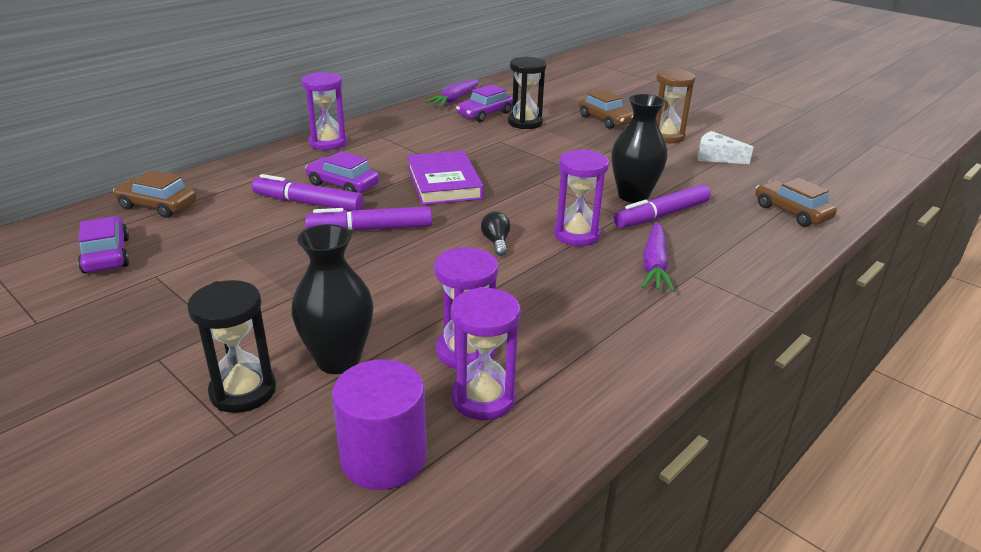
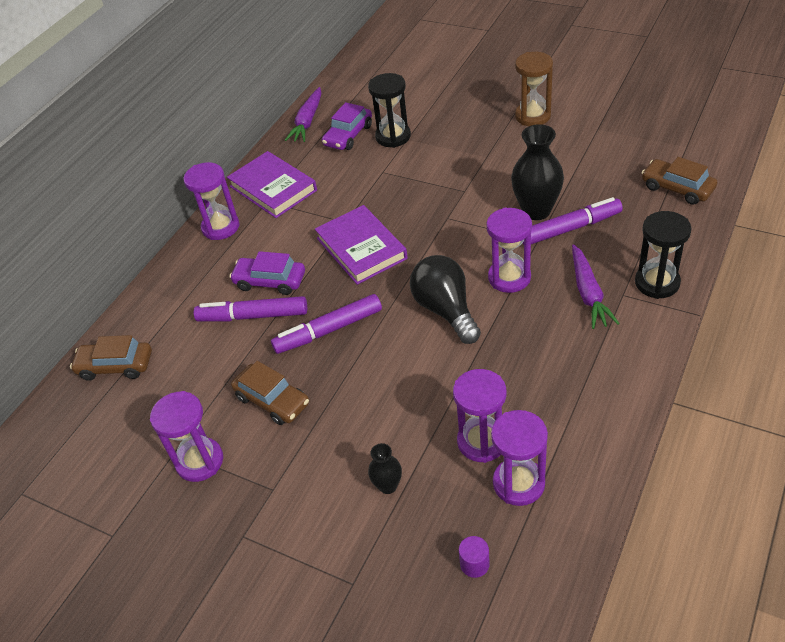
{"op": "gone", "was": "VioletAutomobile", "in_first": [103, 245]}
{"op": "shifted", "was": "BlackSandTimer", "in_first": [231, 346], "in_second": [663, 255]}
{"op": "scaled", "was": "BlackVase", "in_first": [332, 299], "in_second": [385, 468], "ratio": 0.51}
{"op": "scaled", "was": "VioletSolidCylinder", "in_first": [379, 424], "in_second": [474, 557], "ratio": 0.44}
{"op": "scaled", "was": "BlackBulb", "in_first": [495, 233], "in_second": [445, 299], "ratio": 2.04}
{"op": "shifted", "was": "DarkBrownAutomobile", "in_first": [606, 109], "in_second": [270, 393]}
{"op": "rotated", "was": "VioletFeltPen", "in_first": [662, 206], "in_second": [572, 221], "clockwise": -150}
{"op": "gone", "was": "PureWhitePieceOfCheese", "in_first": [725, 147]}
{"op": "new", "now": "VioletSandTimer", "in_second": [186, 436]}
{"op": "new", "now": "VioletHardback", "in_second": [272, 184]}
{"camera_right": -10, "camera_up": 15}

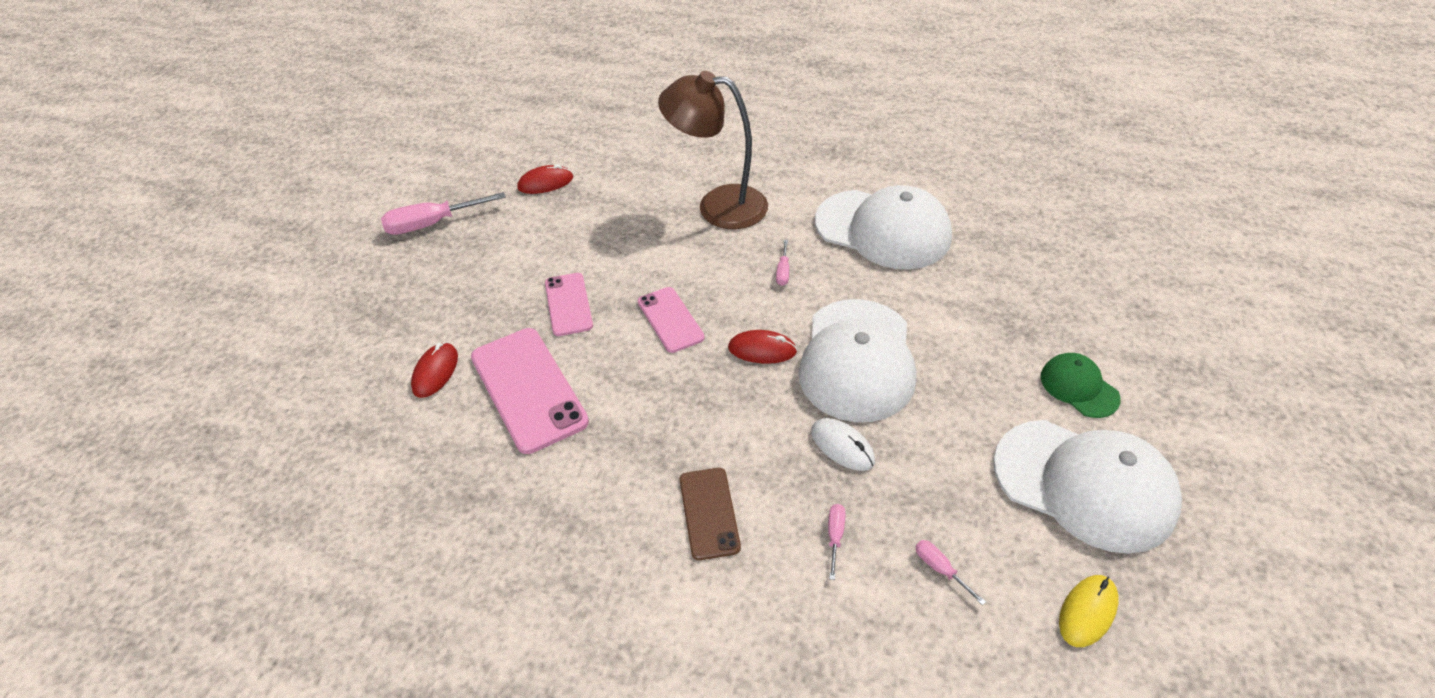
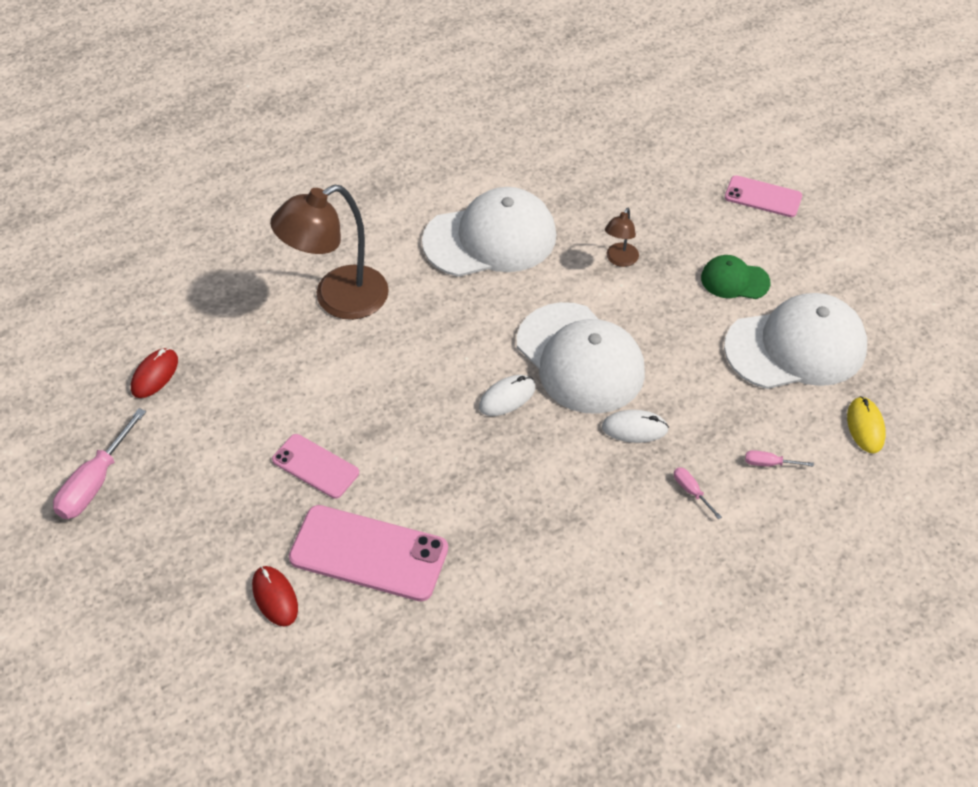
{"op": "shifted", "was": "RosePinkPhone", "in_first": [671, 320], "in_second": [763, 196]}
{"op": "gone", "was": "DarkBrownPhone", "in_first": [710, 514]}
{"op": "repainted", "was": "CrimsonMouse", "now": "PureWhiteMouse", "in_first": [762, 347], "in_second": [507, 395]}
{"op": "gone", "was": "RosePinkScrewdriver", "in_first": [782, 263]}
{"op": "new", "now": "DarkBrownReadingLamp", "in_second": [622, 237]}
{"camera_right": -45, "camera_up": 5}

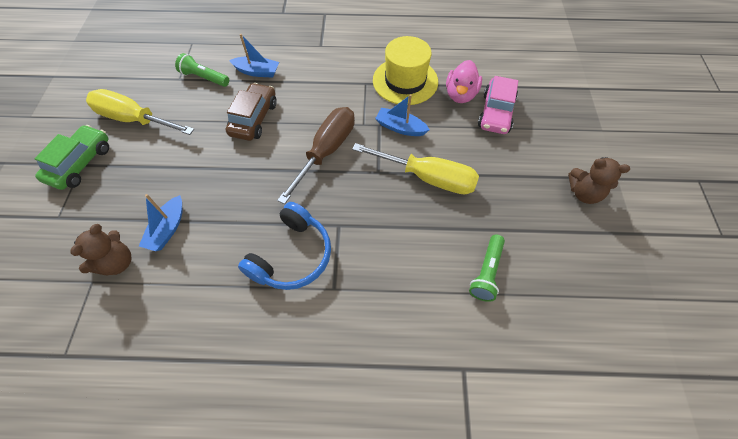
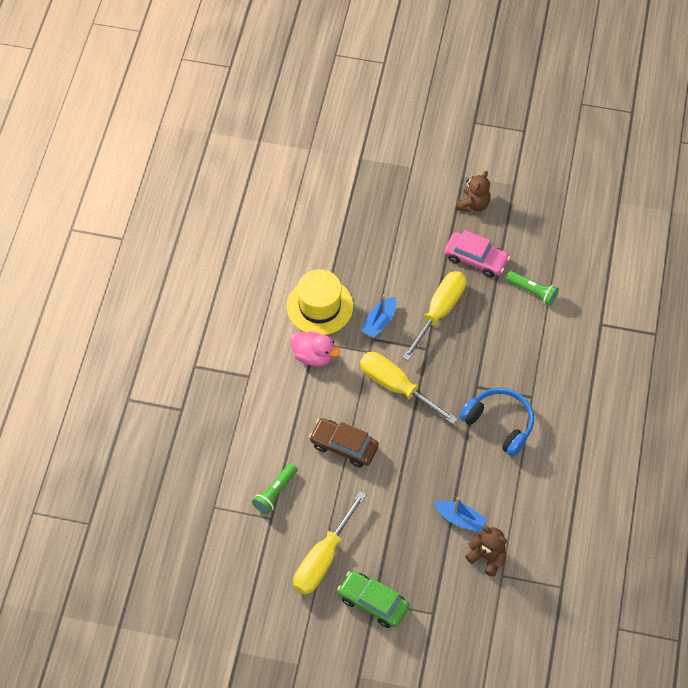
{"op": "gone", "was": "CobaltBoat", "in_first": [254, 56]}
{"op": "repainted", "was": "DarkBrownScrewdriver", "now": "GoldenScrewdriver", "in_first": [316, 155], "in_second": [409, 388]}
{"op": "shifted", "was": "RosePinkToyDuck", "in_first": [464, 81], "in_second": [315, 348]}
{"op": "shifted", "was": "RosePinkAutomobile", "in_first": [498, 105], "in_second": [477, 254]}
{"camera_right": -80, "camera_up": 0}

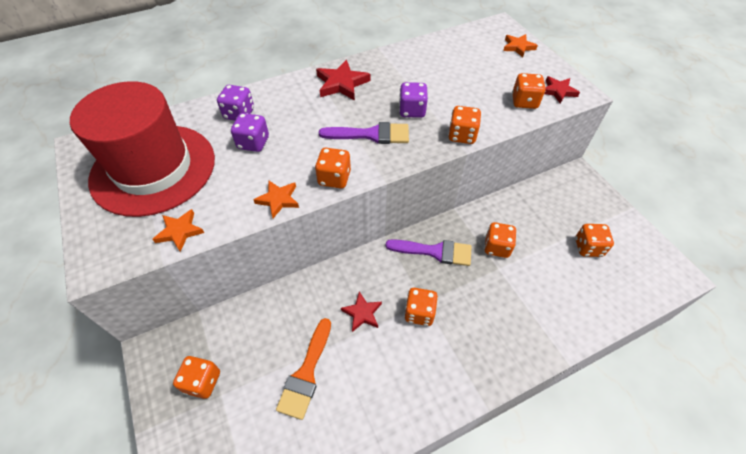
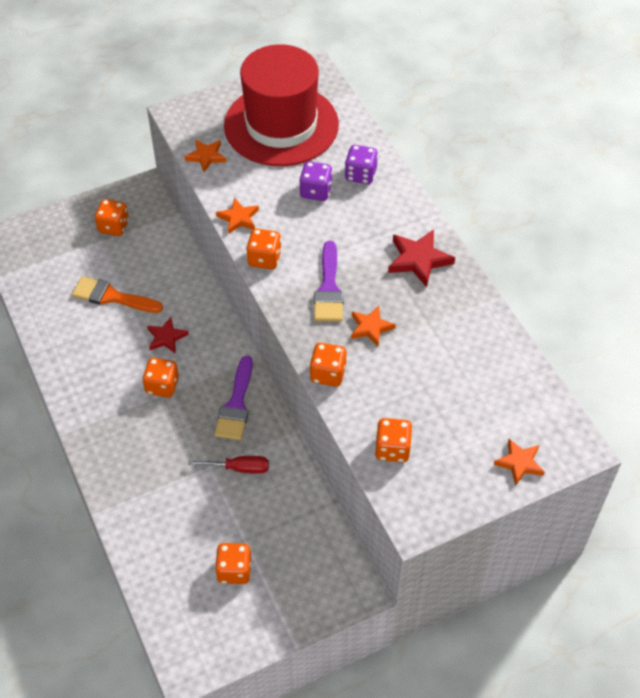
{"op": "swapped", "was": "VioletGameDie", "now": "OrangeStarShape", "in_first": [413, 100], "in_second": [373, 326]}
{"op": "swapped", "was": "OrangeGameDie", "now": "CrimsonScrewdriver", "in_first": [500, 240], "in_second": [228, 465]}
{"op": "gone", "was": "CrimsonStarShape", "in_first": [562, 90]}
{"camera_right": 90, "camera_up": 0}

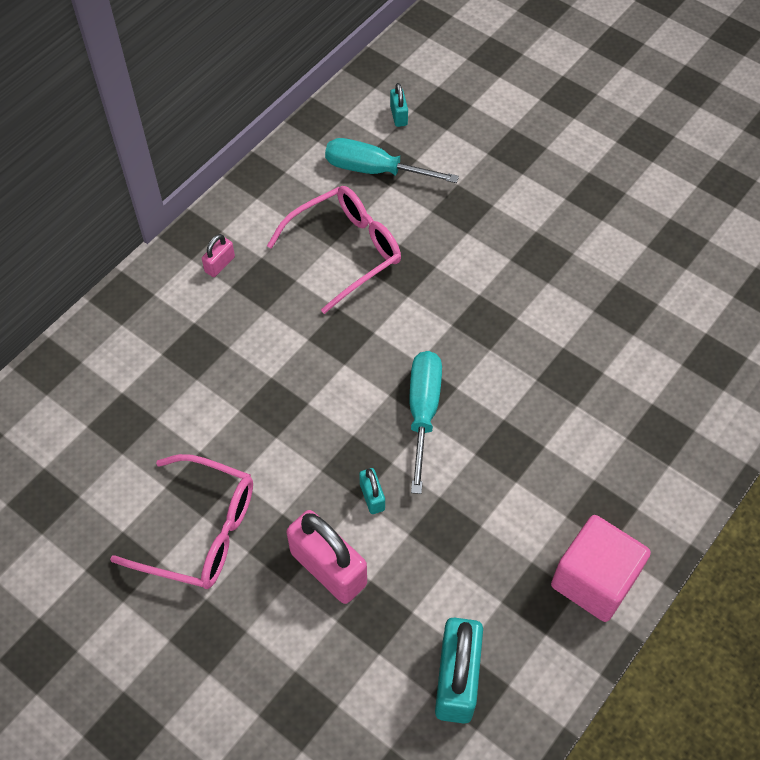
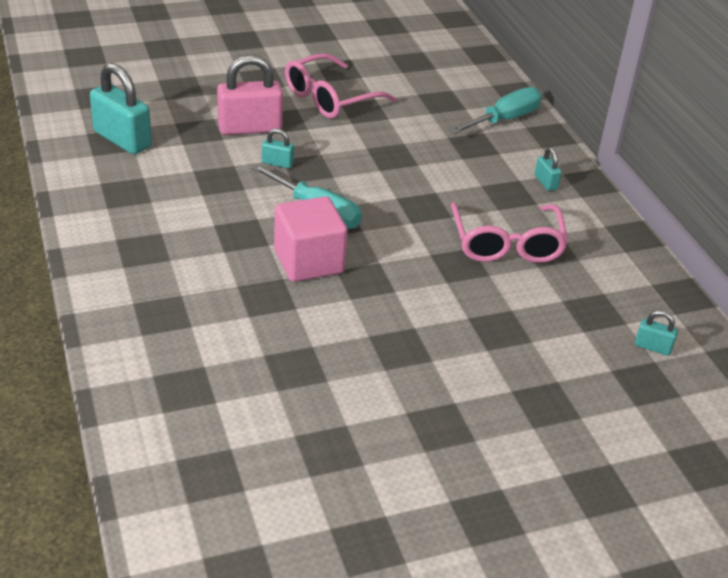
{"op": "repainted", "was": "RosePinkSmallLock", "now": "AquaSmallLock", "in_first": [218, 255], "in_second": [548, 169]}
{"op": "shifted", "was": "AquaScrewdriver", "in_first": [392, 160], "in_second": [495, 110]}
{"op": "shifted", "was": "RosePinkSolidCube", "in_first": [601, 568], "in_second": [311, 239]}
{"camera_right": 120, "camera_up": -20}

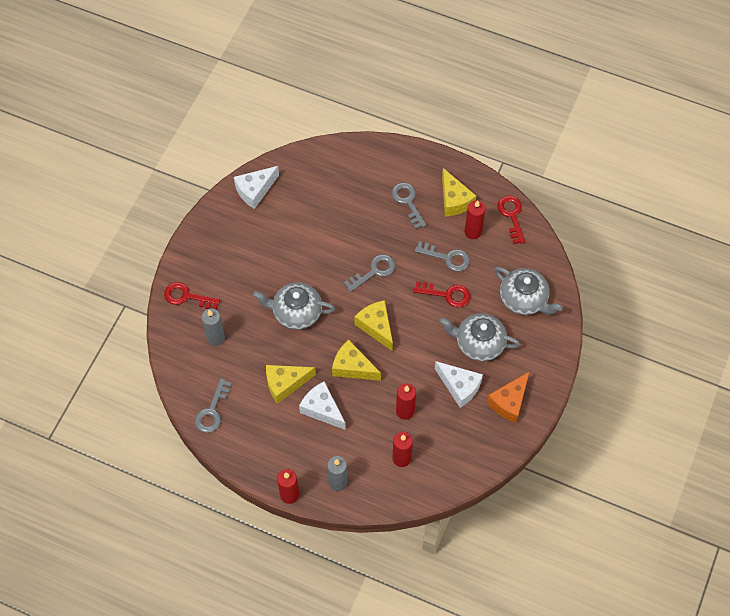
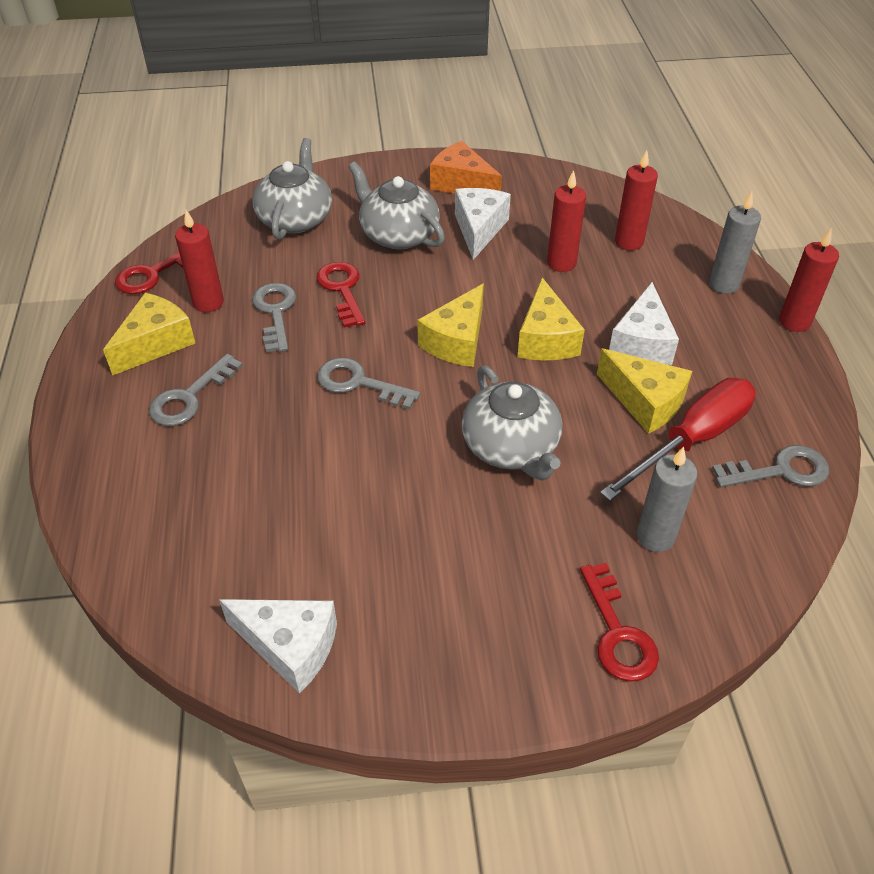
{"op": "rotated", "was": "GreyTeapot", "in_first": [480, 337], "in_second": [396, 205], "clockwise": 150}
{"op": "rotated", "was": "OrangePieceOfCheese", "in_first": [508, 397], "in_second": [466, 167], "clockwise": -150}
{"op": "new", "now": "CrimsonScrewdriver", "in_second": [678, 439]}
{"camera_right": -120, "camera_up": -15}

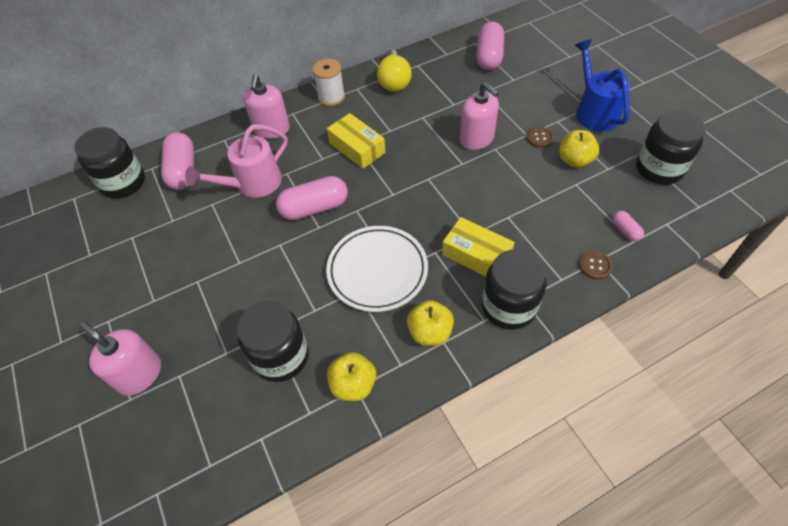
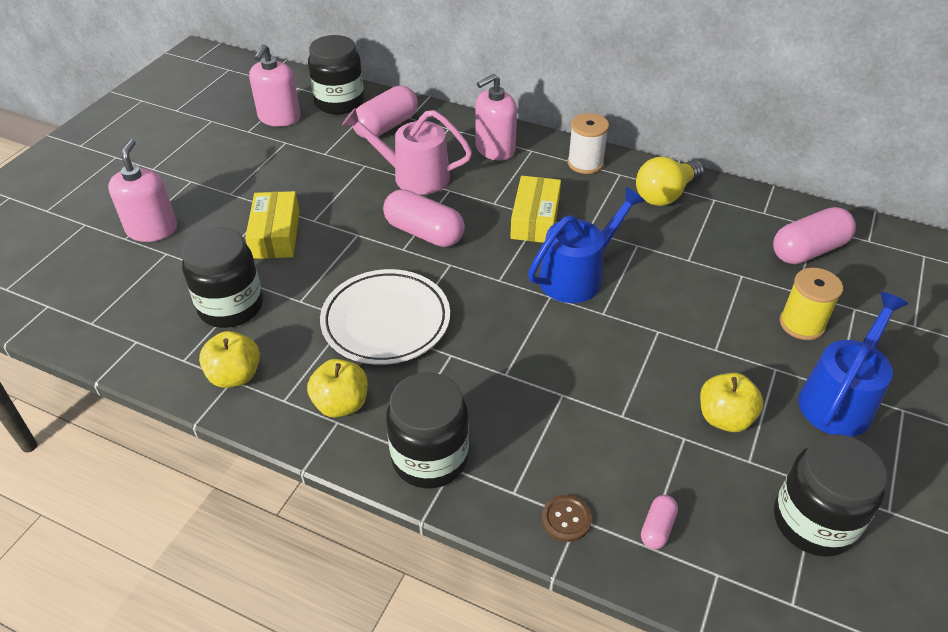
{"op": "shifted", "was": "GoldenParcel", "in_first": [478, 246], "in_second": [272, 225]}
{"op": "shifted", "was": "RosePinkSoapPump", "in_first": [479, 116], "in_second": [275, 85]}
{"op": "gone", "was": "DarkBrownButton", "in_first": [540, 137]}
{"op": "new", "now": "CobaltSprinklingCan", "in_second": [586, 245]}
{"op": "new", "now": "GoldenSpool", "in_second": [811, 304]}
{"camera_right": 50, "camera_up": -10}

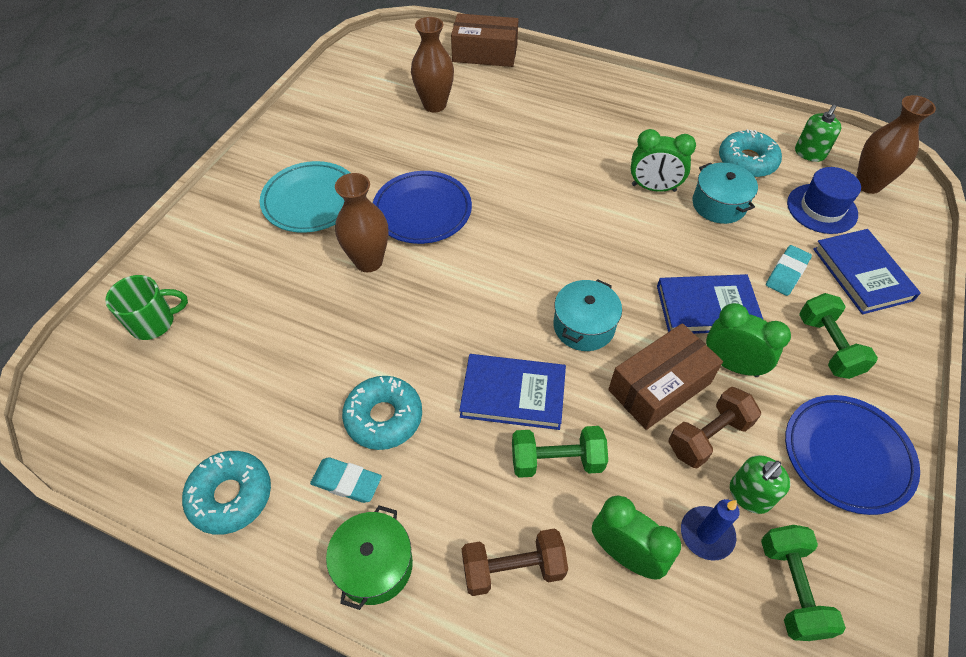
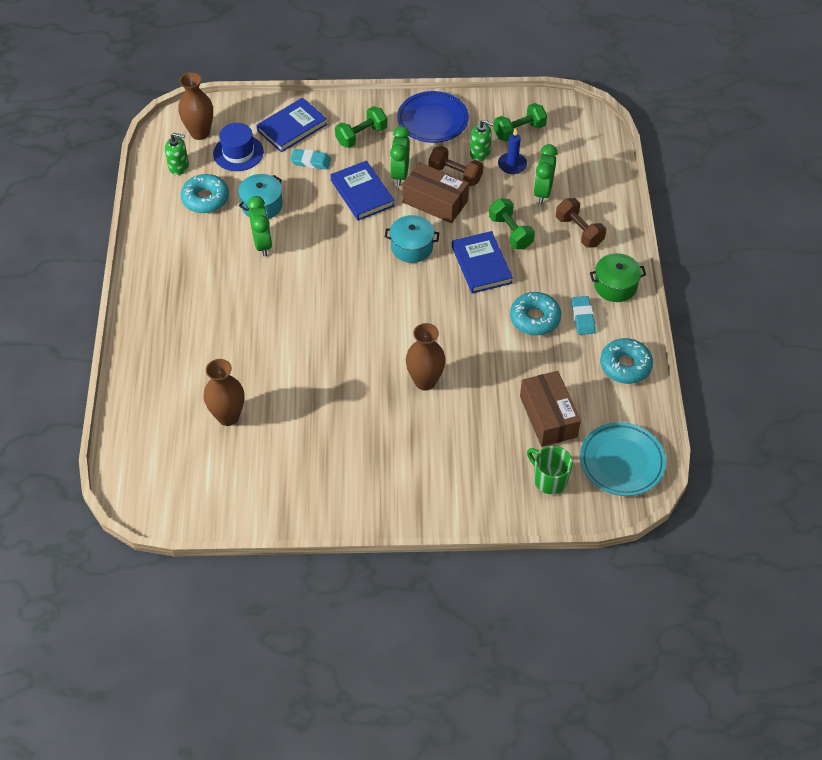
{"op": "shifted", "was": "AquaDinnerPlate", "in_first": [305, 197], "in_second": [623, 459]}
{"op": "gone", "was": "CobaltDinnerPlate", "in_first": [422, 207]}
{"op": "shifted", "was": "DarkBrownParcel", "in_first": [485, 40], "in_second": [550, 409]}
{"camera_right": -115, "camera_up": 0}

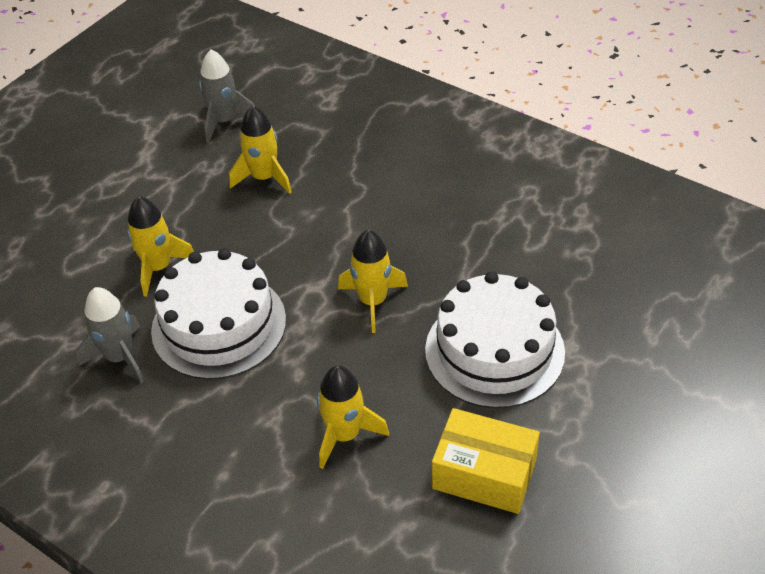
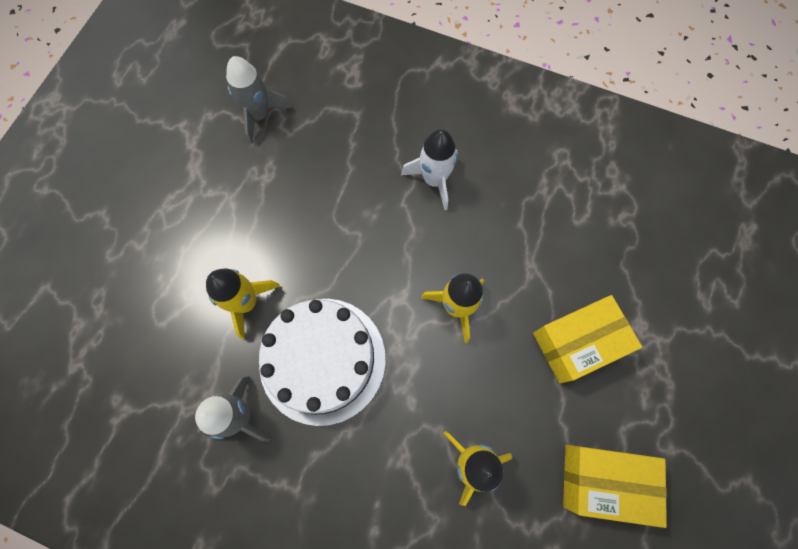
{"op": "gone", "was": "GoldenRocket", "in_first": [260, 150]}
{"op": "swapped", "was": "PureWhiteGateau", "now": "GoldenParcel", "in_first": [495, 340], "in_second": [587, 339]}
{"op": "new", "now": "PureWhiteRocket", "in_second": [429, 169]}
{"camera_right": -15, "camera_up": 25}

